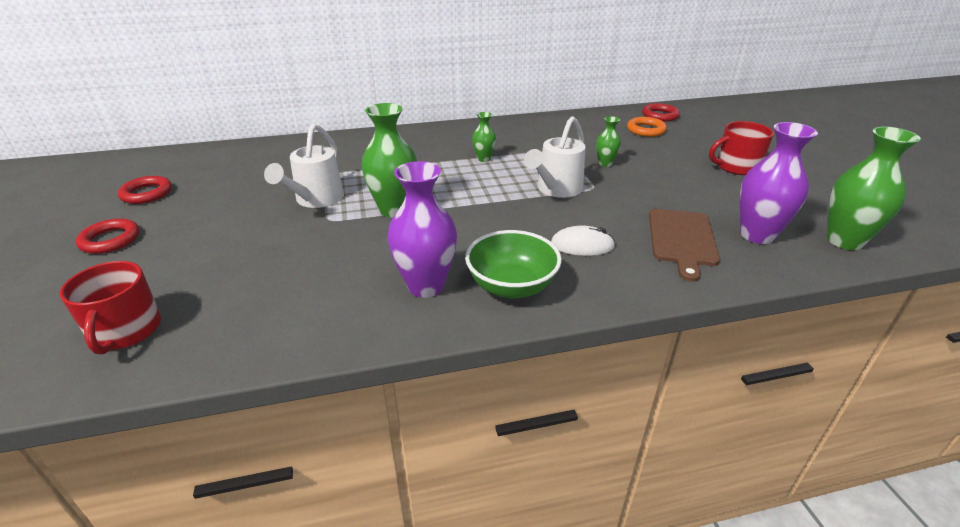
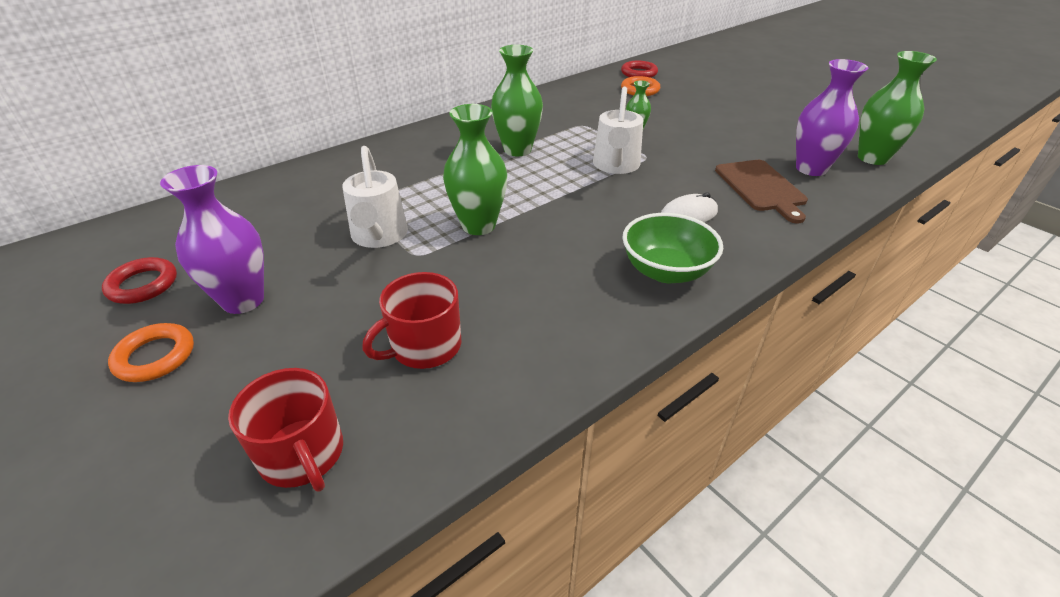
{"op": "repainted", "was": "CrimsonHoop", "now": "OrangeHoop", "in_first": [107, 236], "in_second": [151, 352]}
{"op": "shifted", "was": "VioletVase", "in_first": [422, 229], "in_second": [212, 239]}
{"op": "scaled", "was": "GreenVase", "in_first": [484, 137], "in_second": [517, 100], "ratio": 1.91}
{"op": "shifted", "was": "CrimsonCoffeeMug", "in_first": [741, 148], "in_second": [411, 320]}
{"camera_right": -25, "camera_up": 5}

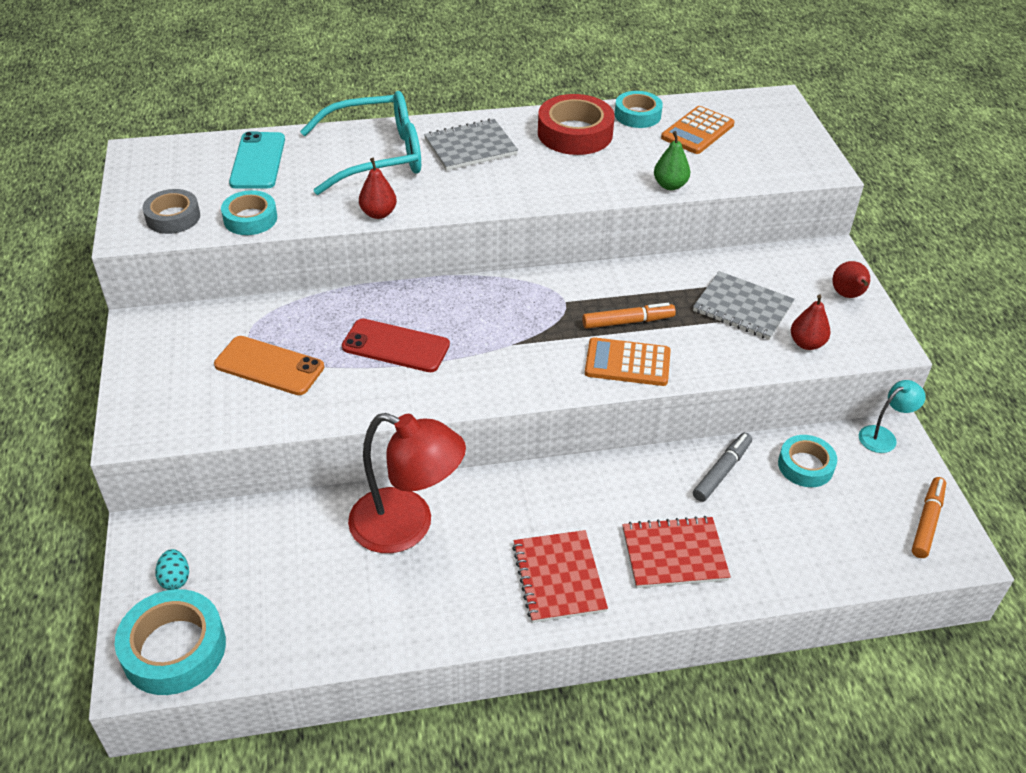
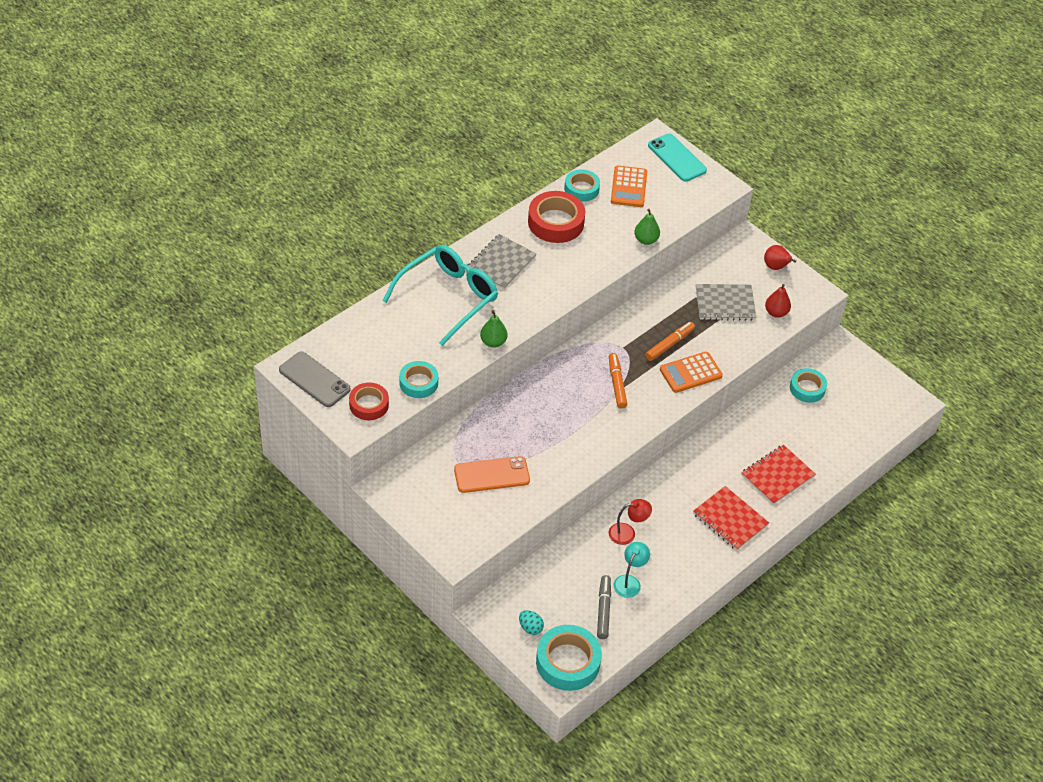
{"op": "repainted", "was": "GreyTape", "now": "CrimsonTape", "in_first": [171, 211], "in_second": [369, 401]}
{"op": "shifted", "was": "AquaPhone", "in_first": [257, 160], "in_second": [677, 157]}
{"op": "gone", "was": "CrimsonPhone", "in_first": [396, 345]}
{"op": "scaled", "was": "CrimsonReadingLamp", "in_first": [407, 483], "in_second": [630, 522], "ratio": 0.49}
{"op": "repainted", "was": "CrimsonPearFruit", "now": "GreenPearFruit", "in_first": [378, 188], "in_second": [493, 329]}
{"op": "shifted", "was": "GreyFeltPen", "in_first": [722, 467], "in_second": [604, 607]}
{"op": "shifted", "was": "AquaReadingLamp", "in_first": [892, 416], "in_second": [631, 570]}
{"op": "shifted", "was": "OrangeFeltPen", "in_first": [929, 517], "in_second": [618, 381]}
{"op": "new", "now": "GreyPhone", "in_second": [315, 379]}
{"camera_right": -35, "camera_up": 5}

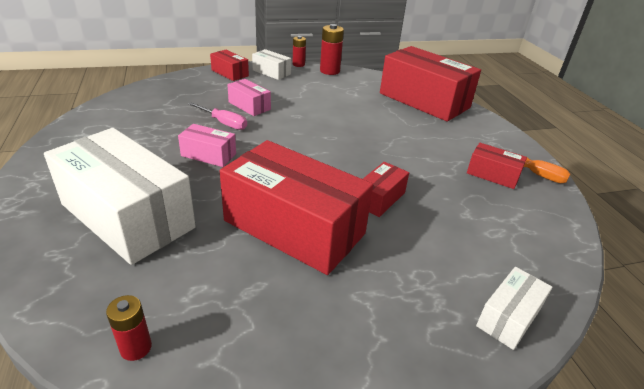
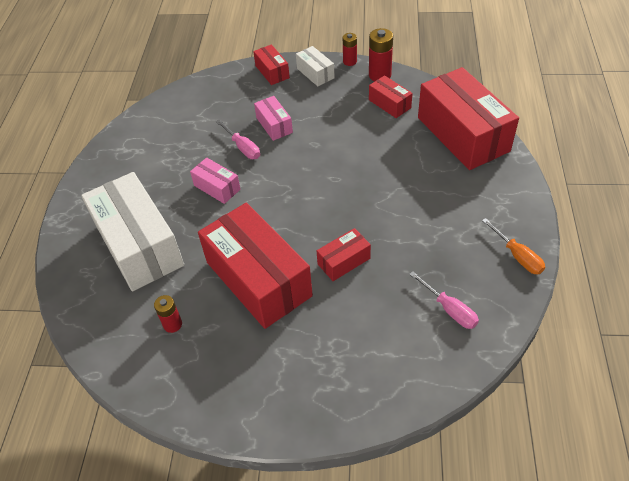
{"op": "shifted", "was": "CrimsonAaBattery", "in_first": [129, 328], "in_second": [168, 314]}
{"op": "shifted", "was": "CrimsonParcel", "in_first": [497, 166], "in_second": [391, 96]}
{"op": "gone", "was": "PureWhiteParcel", "in_first": [514, 308]}
{"op": "new", "now": "RosePinkScrewdriver", "in_second": [444, 300]}
{"camera_right": 25, "camera_up": 15}

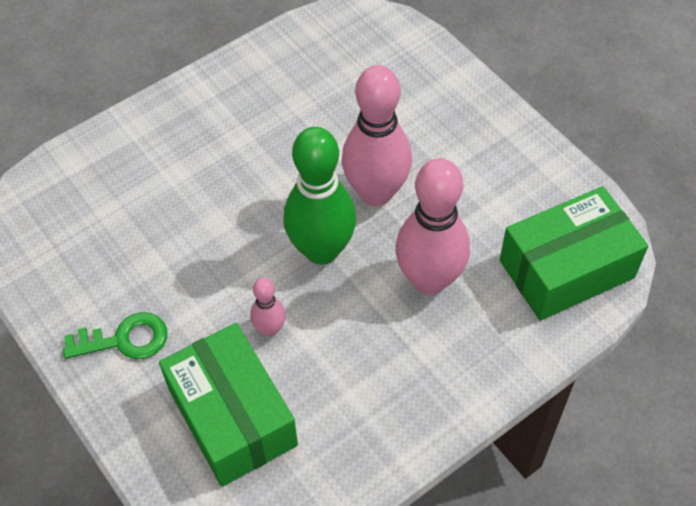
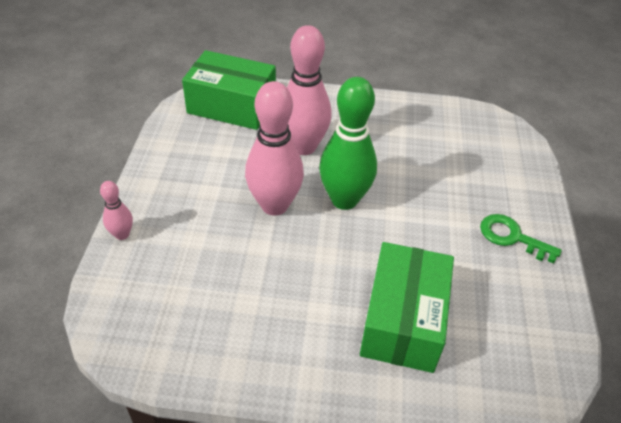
{"op": "shifted", "was": "GreenParcel", "in_first": [228, 405], "in_second": [407, 307]}
{"op": "shifted", "was": "RosePinkBowlingPin", "in_first": [268, 307], "in_second": [116, 210]}
{"camera_right": -140, "camera_up": -10}

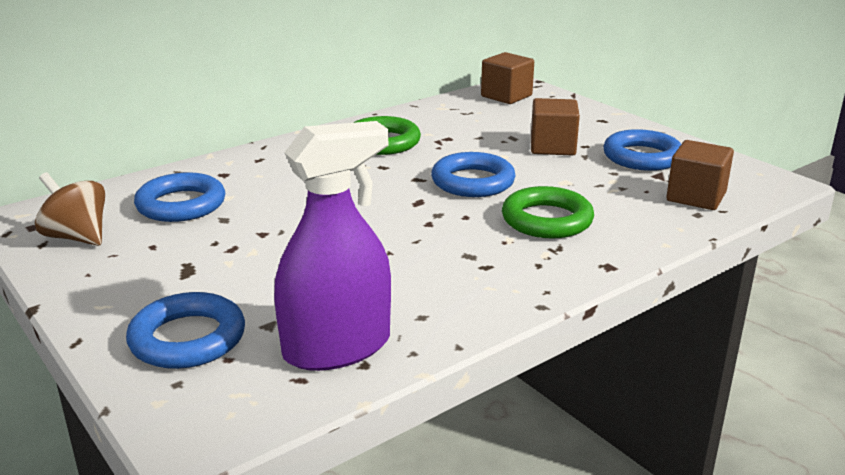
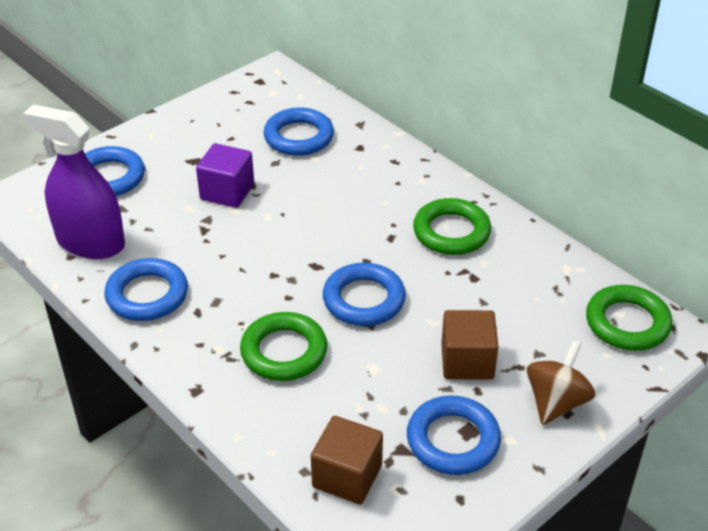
{"op": "shifted", "was": "DarkBrownSpinningTop", "in_first": [70, 209], "in_second": [560, 382]}
{"op": "rotated", "was": "VioletSprayCleaner", "in_first": [332, 246], "in_second": [74, 182], "clockwise": 150}
{"op": "swapped", "was": "DarkBrownSolidCube", "now": "GreenHoop", "in_first": [507, 78], "in_second": [629, 318]}
{"op": "new", "now": "CobaltHoop", "in_second": [146, 289]}
{"op": "new", "now": "VioletSolidCube", "in_second": [225, 175]}
{"camera_right": 85, "camera_up": 15}

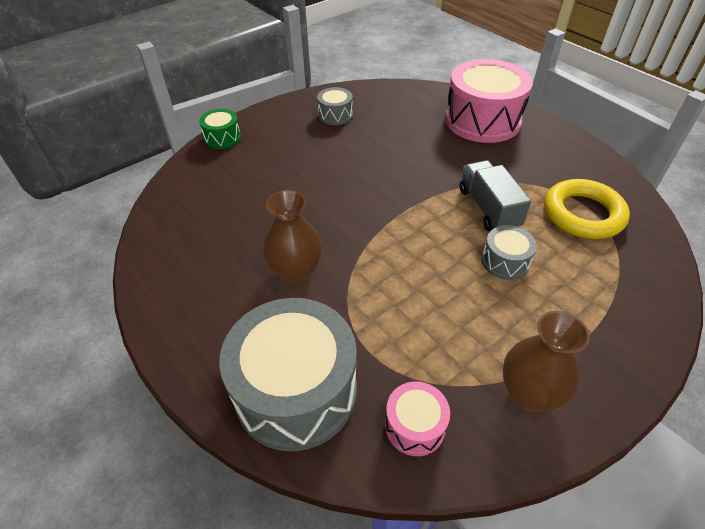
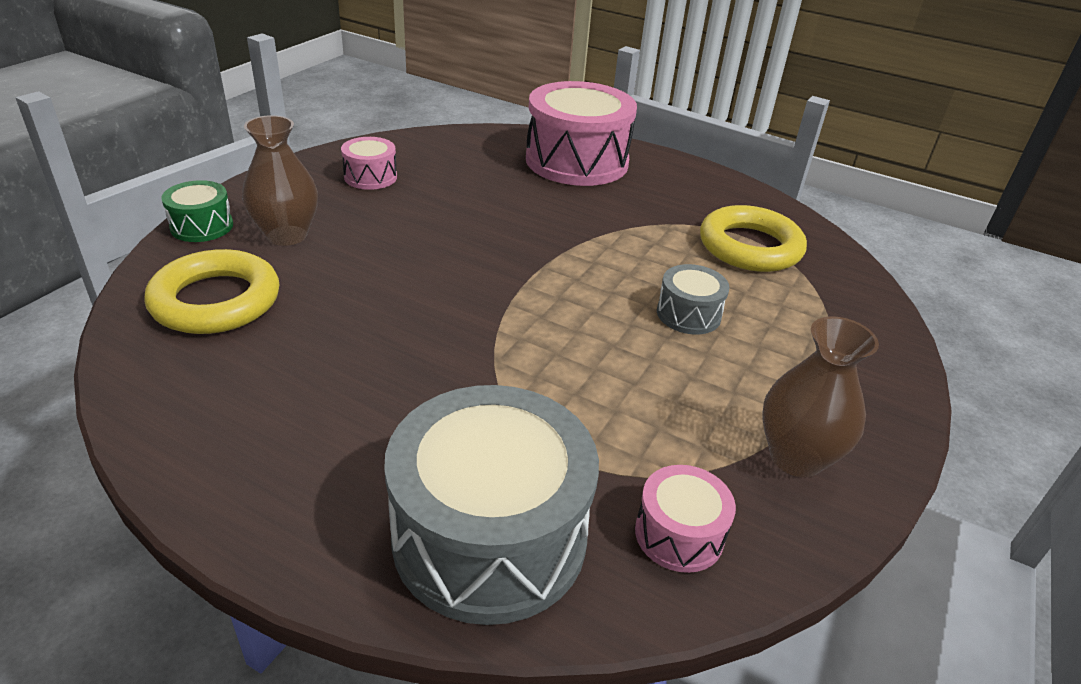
{"op": "shifted", "was": "DarkBrownVase", "in_first": [292, 237], "in_second": [280, 180]}
{"op": "repainted", "was": "GreySnareDrum", "now": "RosePinkSnareDrum", "in_first": [335, 106], "in_second": [369, 163]}
{"op": "gone", "was": "GreyToyTruck", "in_first": [495, 195]}
{"op": "new", "now": "GoldenHoop", "in_second": [211, 291]}
{"camera_right": -25, "camera_up": -10}

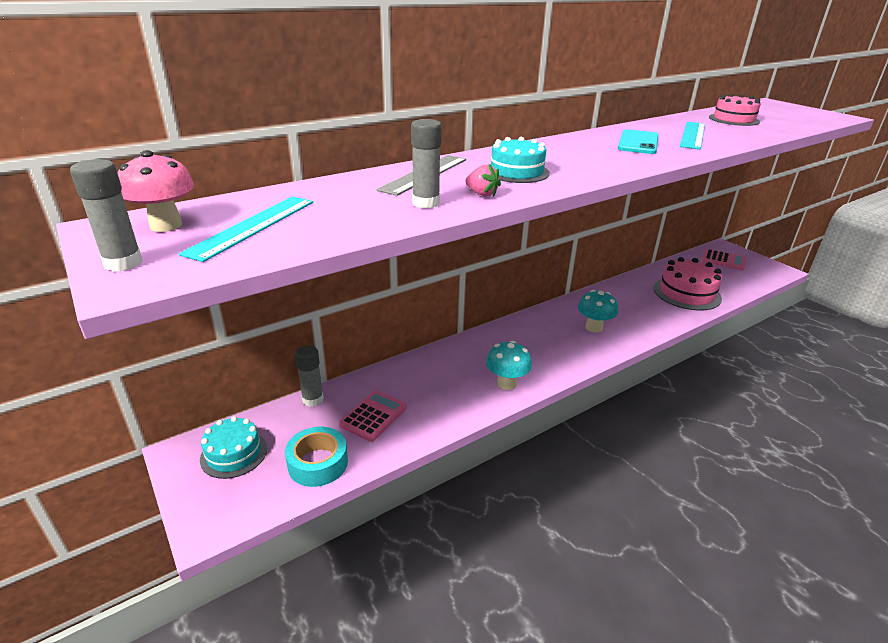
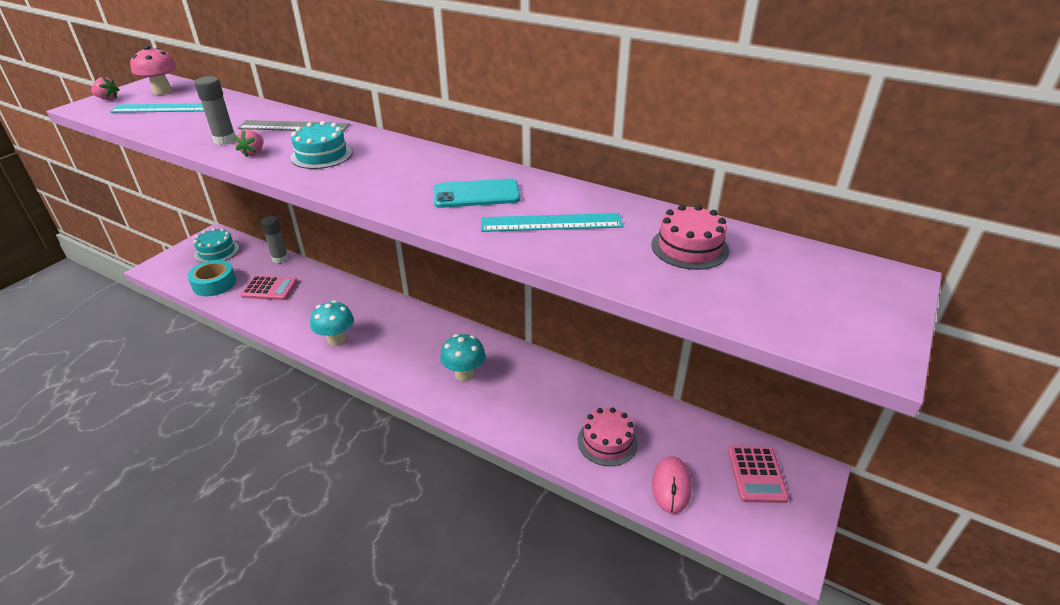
{"op": "swapped", "was": "GreyGlue", "now": "RosePinkStrawberry", "in_first": [106, 215], "in_second": [105, 88]}
{"op": "scaled", "was": "RosePinkGateau", "in_first": [688, 284], "in_second": [608, 436], "ratio": 0.66}
{"op": "new", "now": "RosePinkMouse", "in_second": [672, 485]}
{"camera_right": 65, "camera_up": 5}

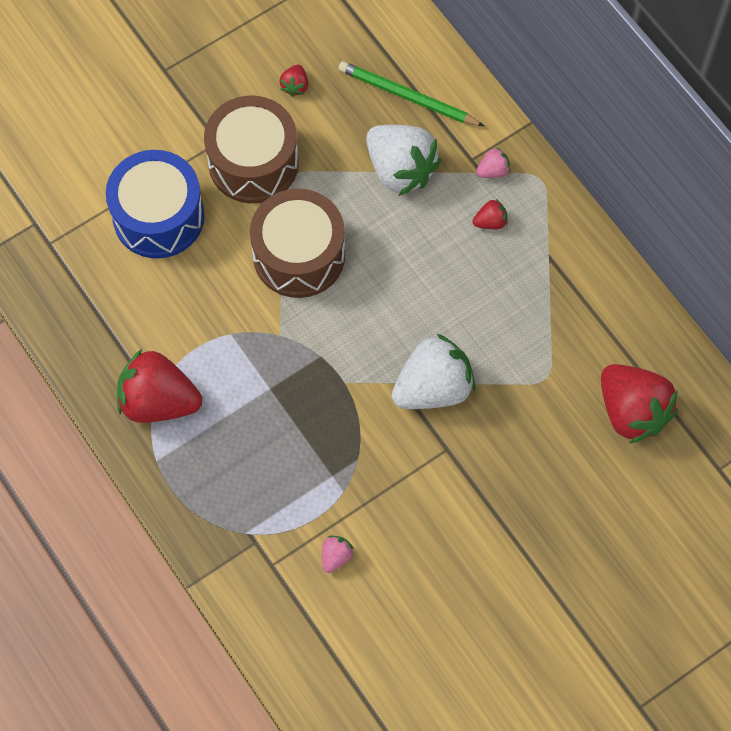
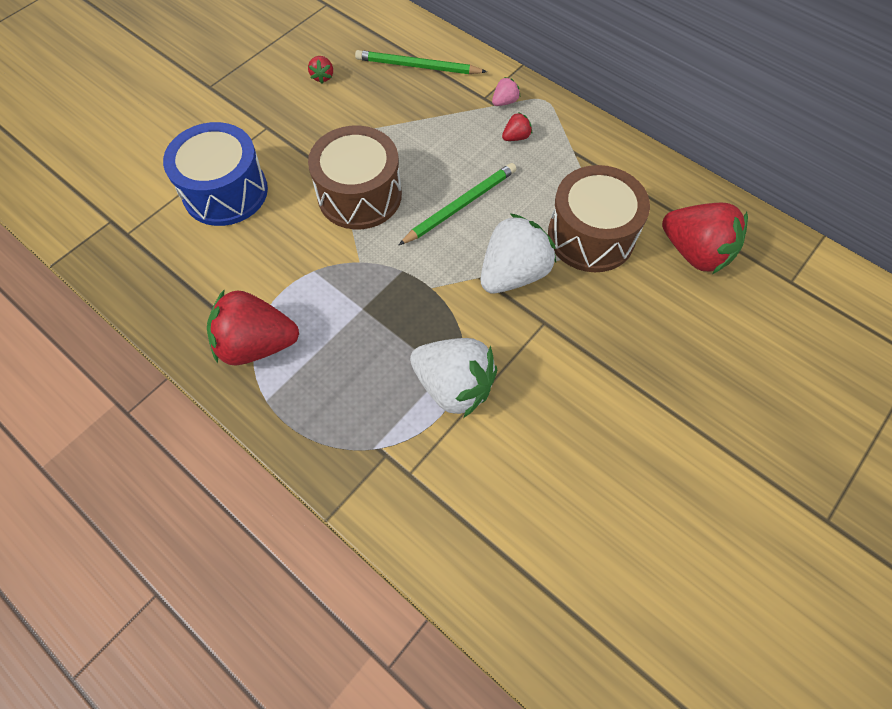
{"op": "shifted", "was": "DarkBrownSnareDrum", "in_first": [251, 149], "in_second": [599, 218]}
{"op": "gone", "was": "RosePinkStrawberry", "in_first": [338, 554]}
{"op": "shifted", "was": "PureWhiteStrawberry", "in_first": [403, 160], "in_second": [453, 378]}
{"op": "new", "now": "GreenPencil", "in_second": [458, 204]}
{"camera_right": -15, "camera_up": -5}

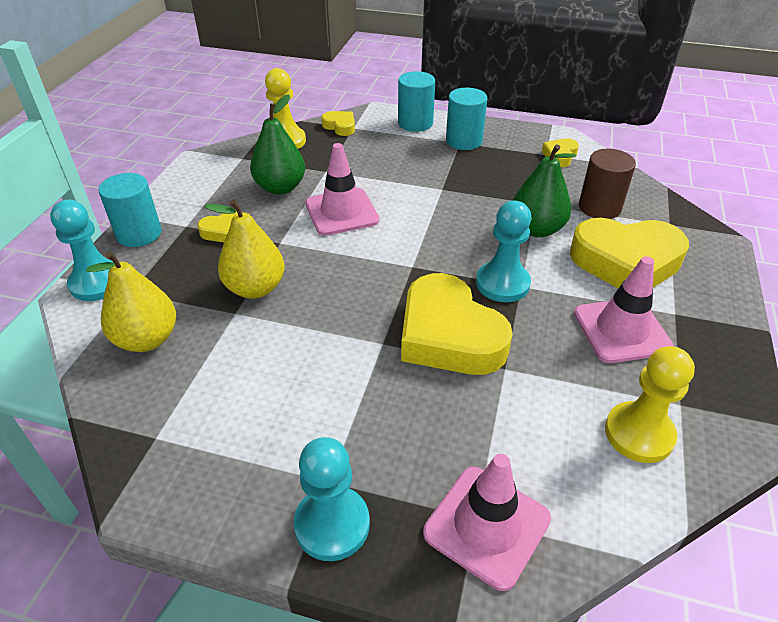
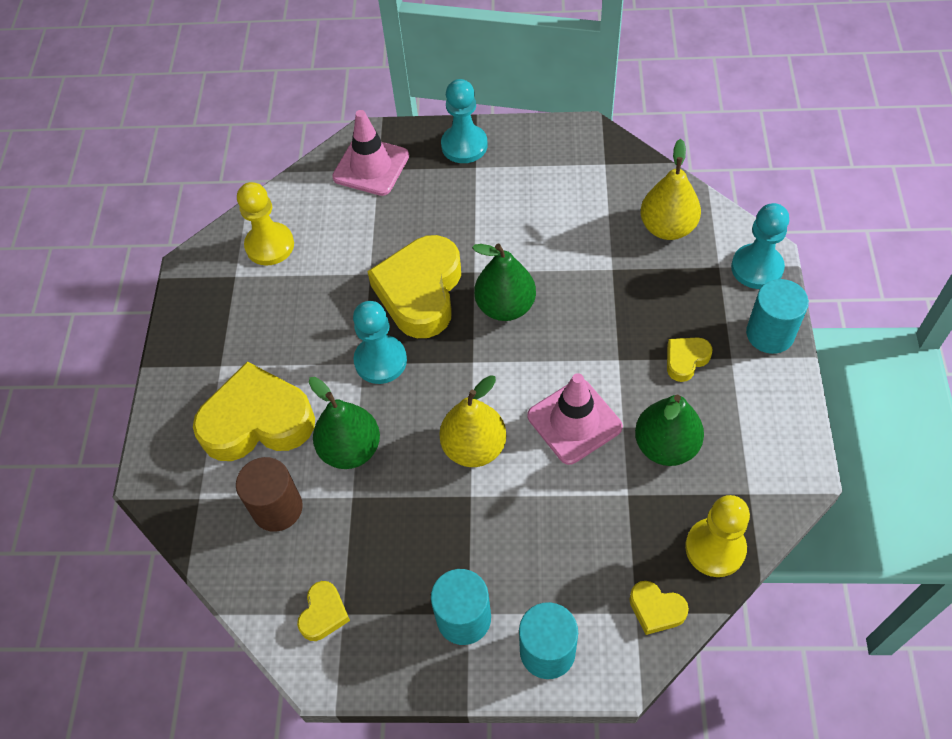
{"op": "shifted", "was": "GoldenPearFruit", "in_first": [244, 249], "in_second": [472, 421]}
{"op": "rotated", "was": "GoldenLoveHeart", "in_first": [457, 324], "in_second": [414, 286], "clockwise": -120}
{"op": "gone", "was": "RosePinkRoadCone", "in_first": [624, 309]}
{"op": "new", "now": "GreenPearFruit", "in_second": [504, 282]}
{"camera_right": 170, "camera_up": 15}

